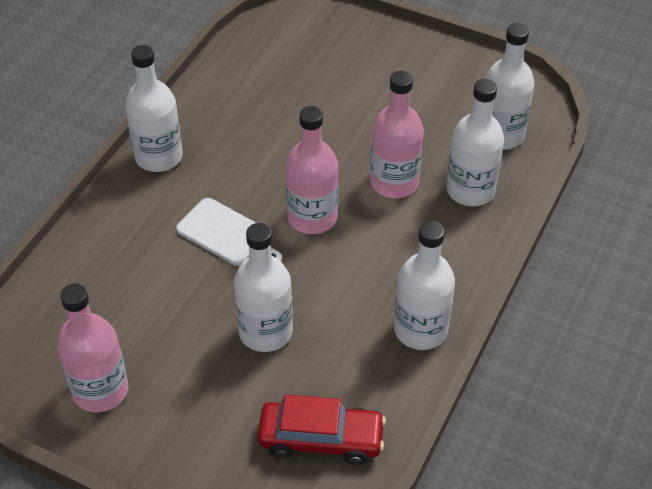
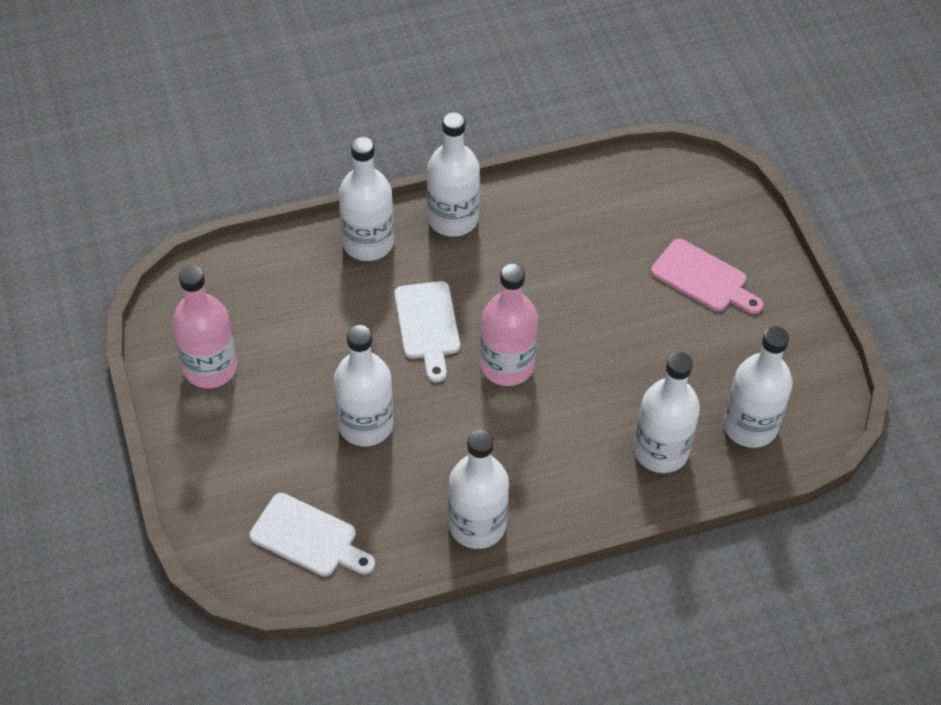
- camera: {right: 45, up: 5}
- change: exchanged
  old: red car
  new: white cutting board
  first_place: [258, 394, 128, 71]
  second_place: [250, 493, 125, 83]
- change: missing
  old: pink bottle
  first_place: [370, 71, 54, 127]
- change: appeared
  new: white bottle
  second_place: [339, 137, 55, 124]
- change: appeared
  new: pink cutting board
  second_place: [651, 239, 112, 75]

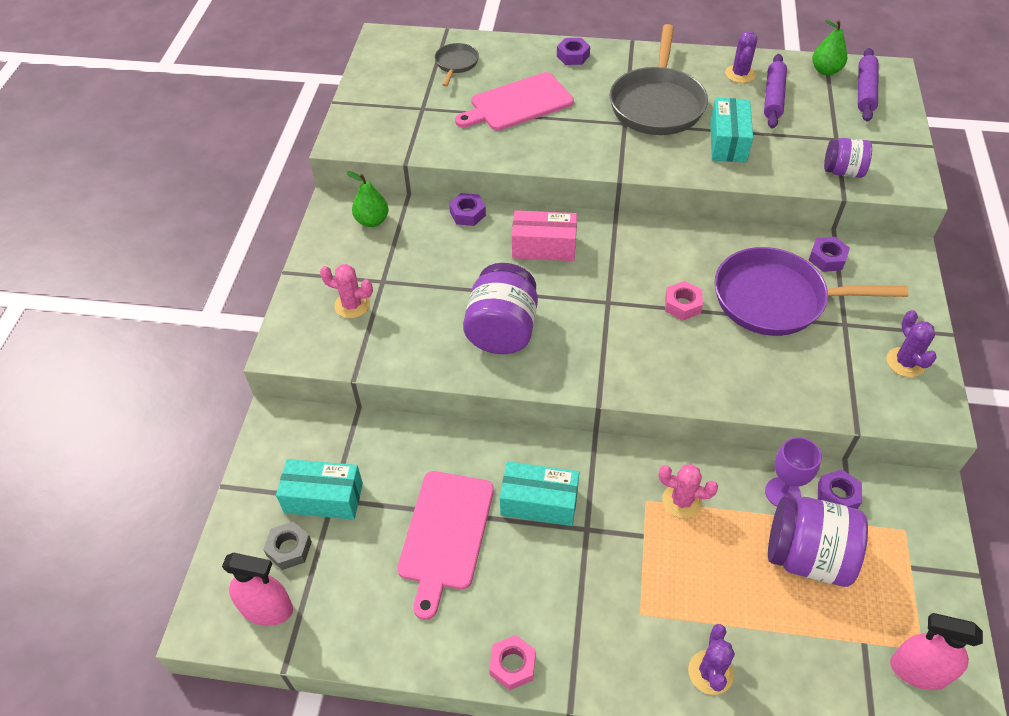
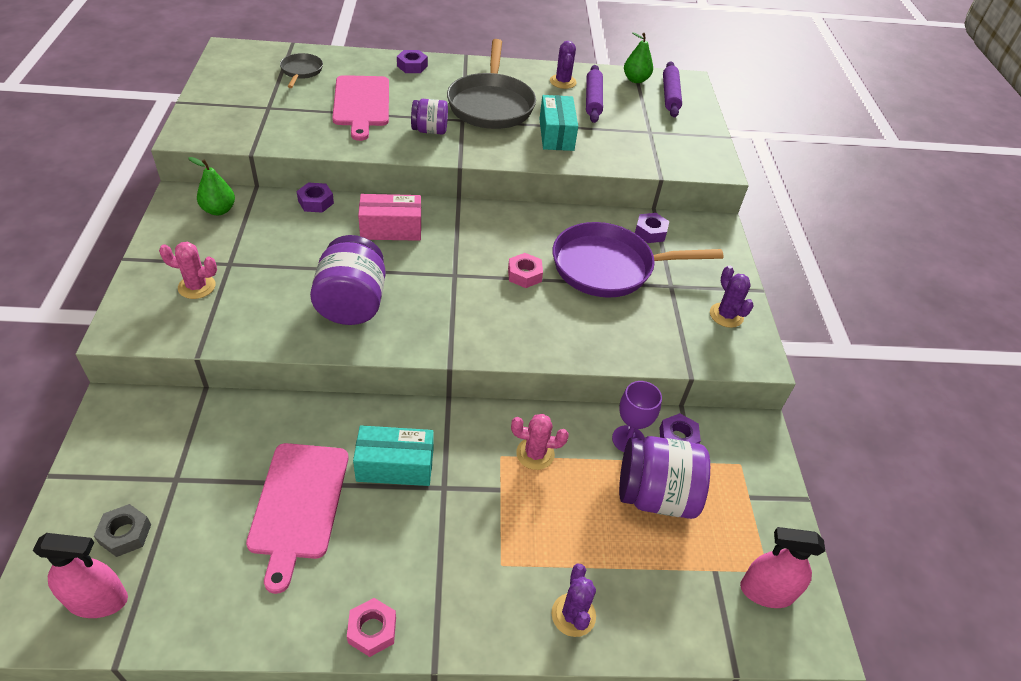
- camera: {right: -15, up: -5}
- change: missing
  old: turquoise box
  first_place: [276, 459, 87, 61]
- change: spun
  old: pink cutting board
  first_place: [455, 72, 119, 59]
  second_place: [332, 75, 57, 66]
  degrees: -60
- change: relocated
  old: purple jar
  first_place: [824, 138, 48, 40]
  second_place: [411, 99, 37, 36]

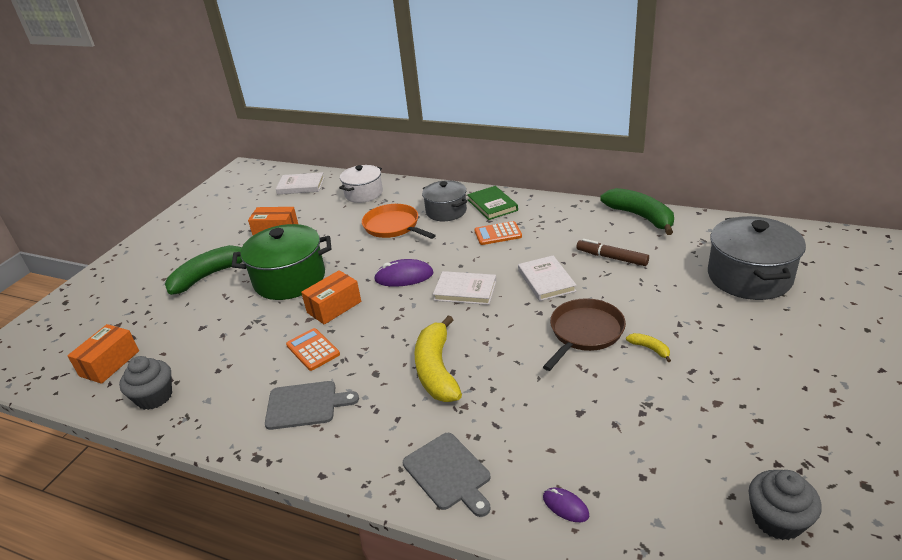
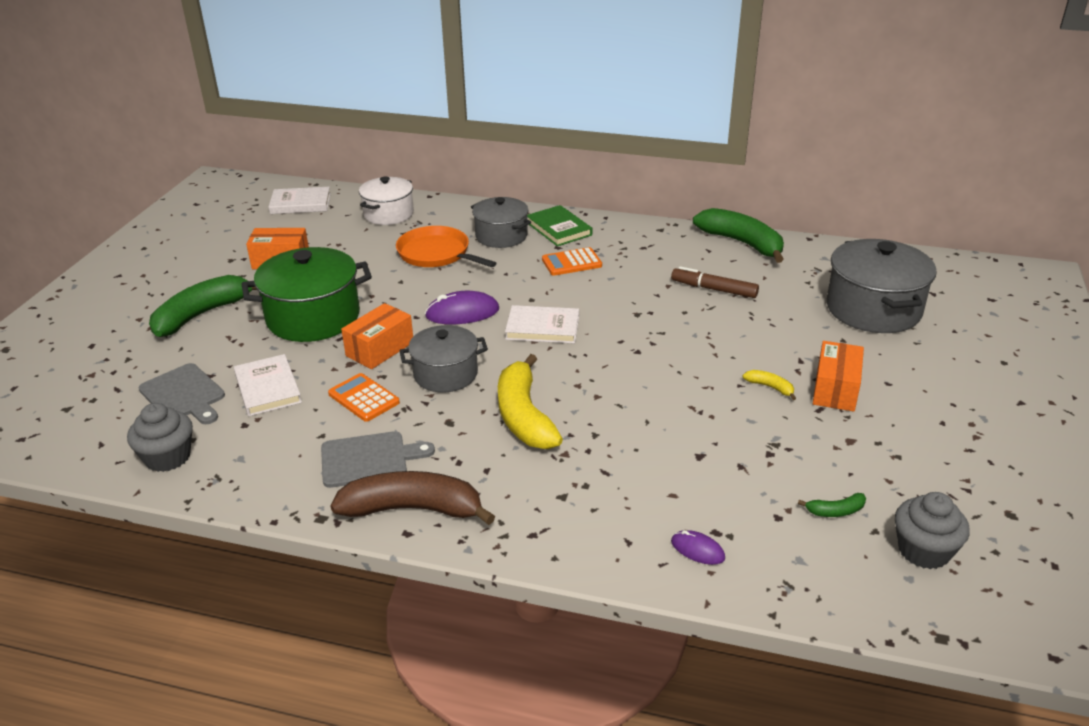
- camera: {right: -10, up: 0}
- change: relocated
  old: orange box
  first_place: [67, 324, 72, 60]
  second_place: [813, 341, 51, 71]
- change: relocated
  old: grey cutting board
  first_place: [403, 433, 88, 84]
  second_place: [139, 363, 86, 61]
- change: relocated
  old: white book
  first_place: [518, 255, 59, 46]
  second_place: [234, 354, 68, 62]
- change: missing
  old: brown pan
  first_place: [543, 298, 83, 73]
- change: appeared
  new: brown banana
  second_place: [331, 471, 164, 54]
- change: appeared
  new: grey pot
  second_place: [399, 325, 89, 68]
- change: appeared
  new: green banana
  second_place: [798, 493, 68, 24]

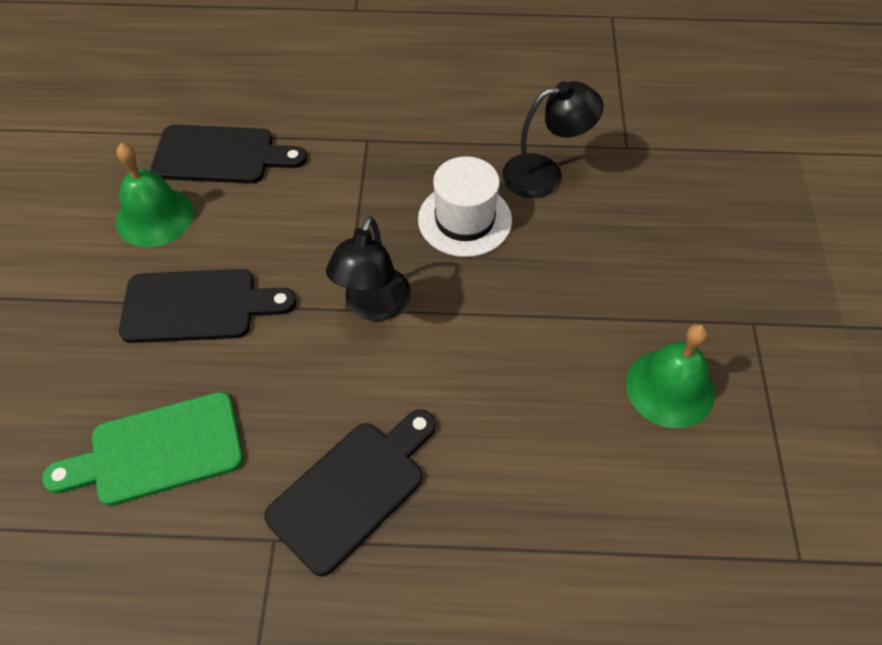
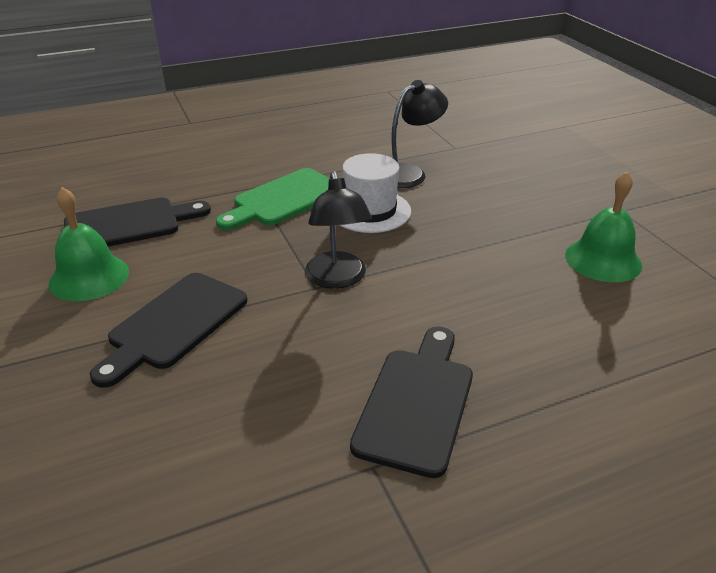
- camera: {right: -25, up: -20}
- change: relocated
  old: green cutting board
  first_place: [42, 392, 201, 114]
  second_place: [216, 168, 114, 62]
- change: spun
  old: black cutting board
  first_place: [119, 269, 177, 74]
  second_place: [90, 273, 157, 115]
  degrees: 150

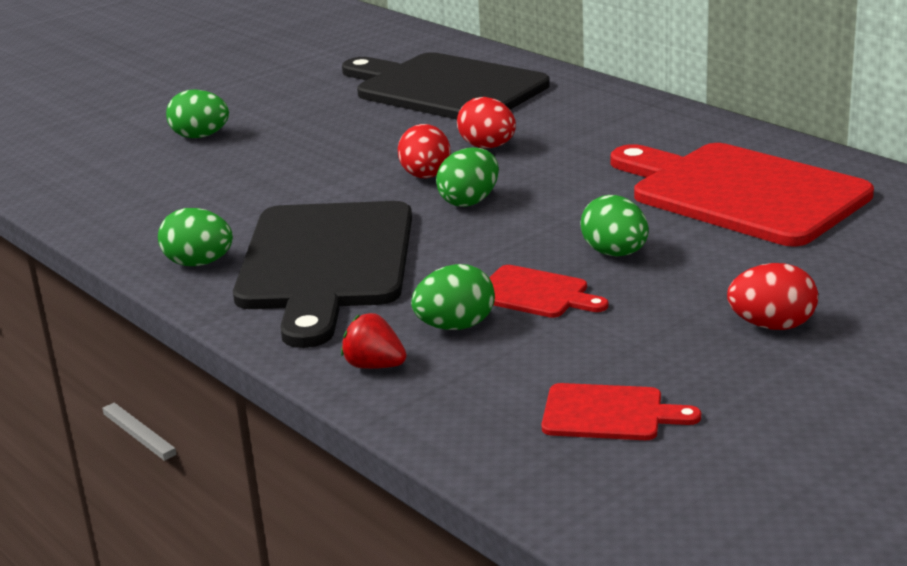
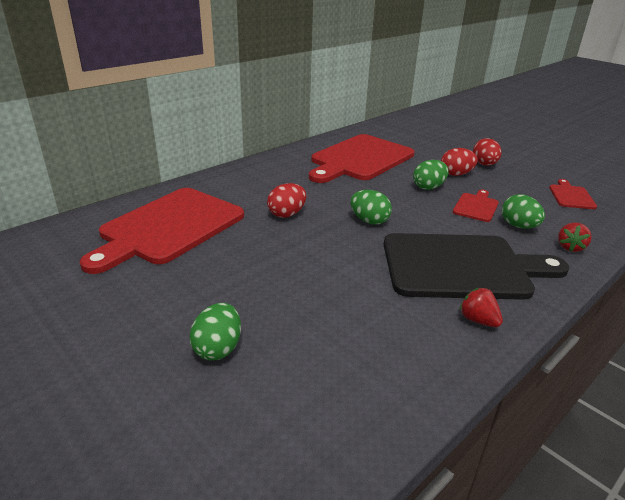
- camera: {right: -95, up: 5}
- change: exchanged
  old: green egg
  new: red strawberry
  first_place: [158, 208, 75, 58]
  second_place: [460, 288, 43, 39]
- change: colour
  old: black cutting board
  new: red cutting board
  first_place: [342, 52, 208, 68]
  second_place: [80, 188, 164, 86]
- change: relocated
  old: red egg
  first_place: [398, 124, 53, 54]
  second_place: [441, 148, 37, 28]

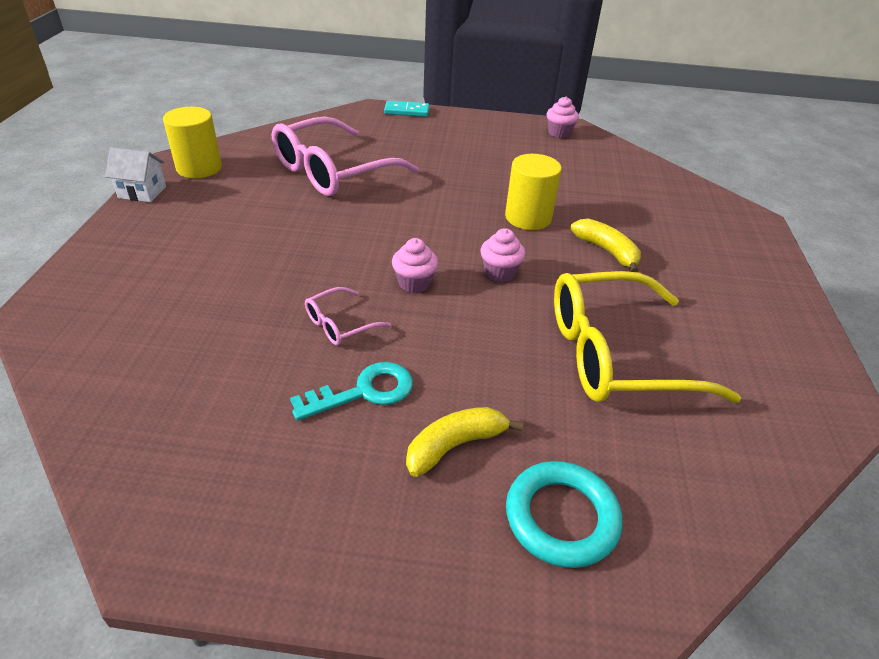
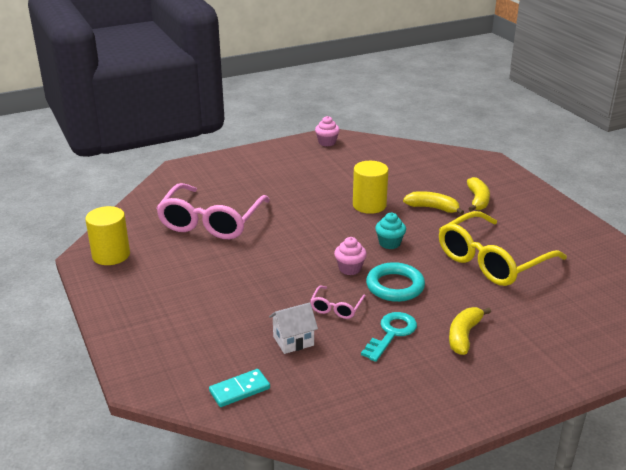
- camera: {right: -30, up: -10}
- change: relocated
  old: white house
  first_place: [105, 148, 61, 54]
  second_place: [269, 302, 49, 52]
- change: relocated
  old: turquoise domino
  first_place: [384, 101, 45, 16]
  second_place: [209, 369, 61, 38]
- change: colour
  old: pink cupcake
  new: turquoise cupcake
  first_place: [480, 228, 46, 54]
  second_place: [375, 213, 31, 36]
- change: relocated
  old: turquoise ring
  first_place: [506, 461, 116, 107]
  second_place: [366, 262, 59, 40]
- change: appeared
  new: yellow banana
  second_place: [467, 177, 23, 34]

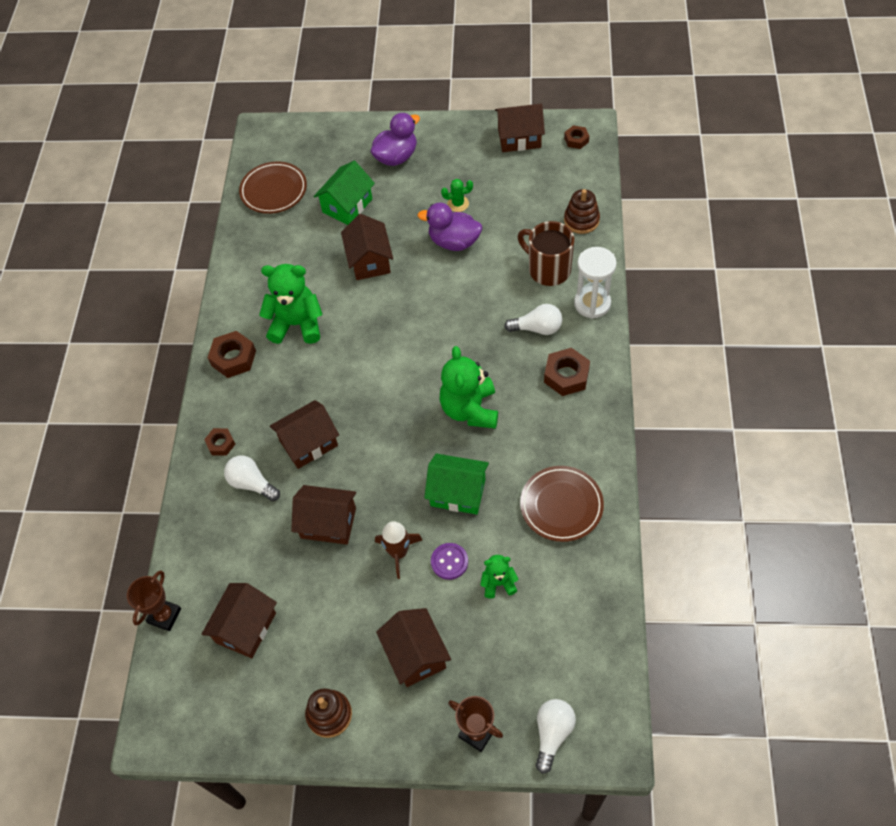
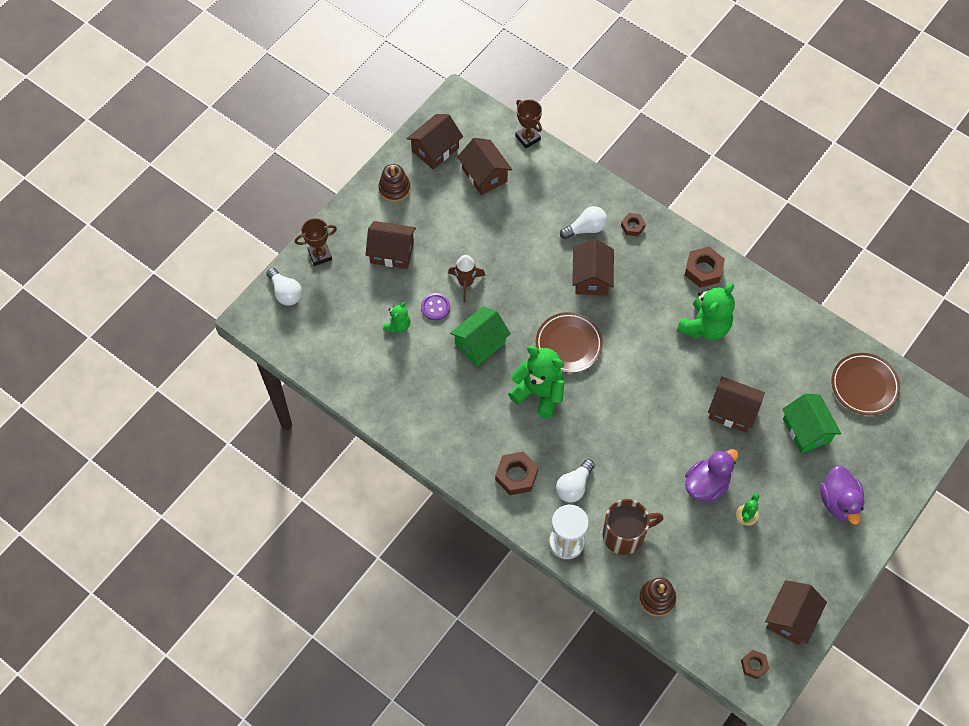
- camera: {right: 120, up: 5}
- change: relocated
  old: brown house
  first_place: [291, 485, 65, 60]
  second_place: [406, 114, 57, 55]
- change: relocated
  old: brown plate
  first_place: [520, 466, 84, 76]
  second_place: [536, 312, 67, 61]

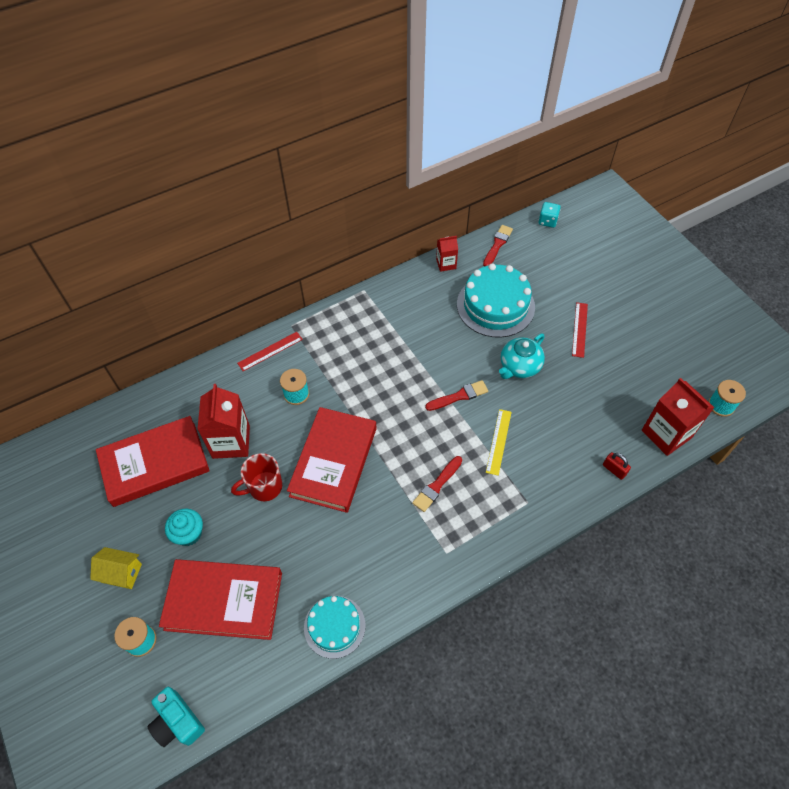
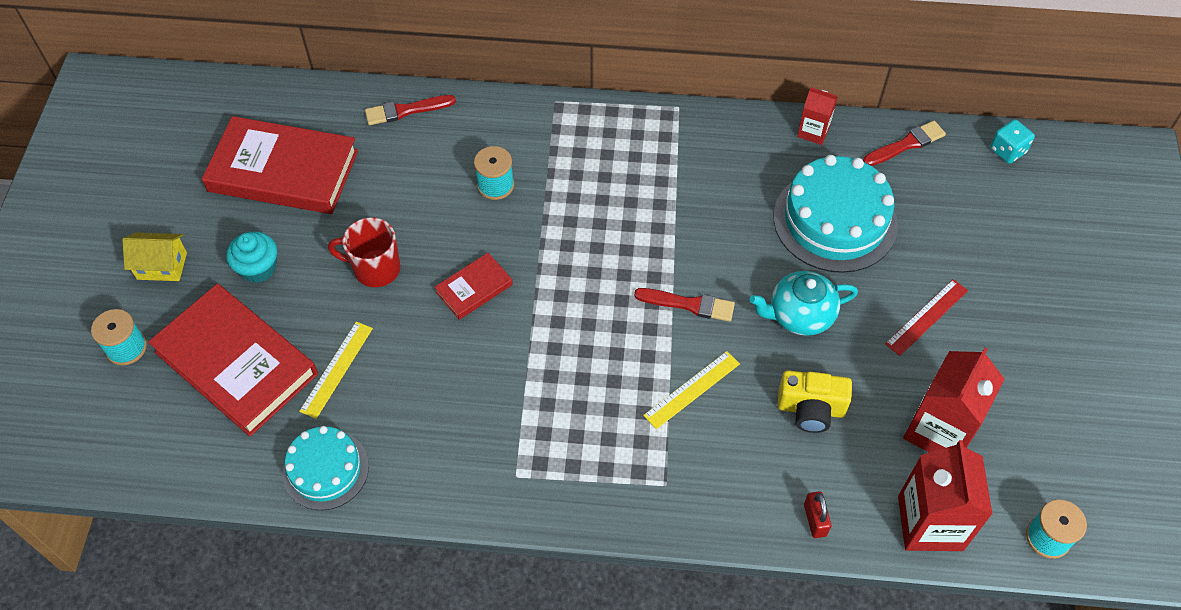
- camera: {right: 35, up: 0}
- change: spun
  old: yellow house
  first_place: [90, 547, 52, 42]
  second_place: [122, 232, 65, 49]
  degrees: -45
- change: missing
  old: turquoise camera
  first_place: [148, 687, 57, 60]
- change: relocated
  old: red carton
  first_place: [197, 384, 53, 75]
  second_place: [903, 347, 102, 106]
- change: missing
  old: red ruler
  first_place: [237, 332, 66, 39]
- change: size
  old: red book
  first_place: [287, 407, 90, 106]
  second_place: [435, 253, 78, 67]
  factor: 0.47
- change: relocated
  old: red brush
  first_place: [412, 456, 50, 56]
  second_place: [365, 95, 91, 30]
- change: appeared
  new: yellow ruler
  second_place: [299, 322, 74, 97]
- change: appeared
  new: yellow camera
  second_place: [778, 370, 74, 63]

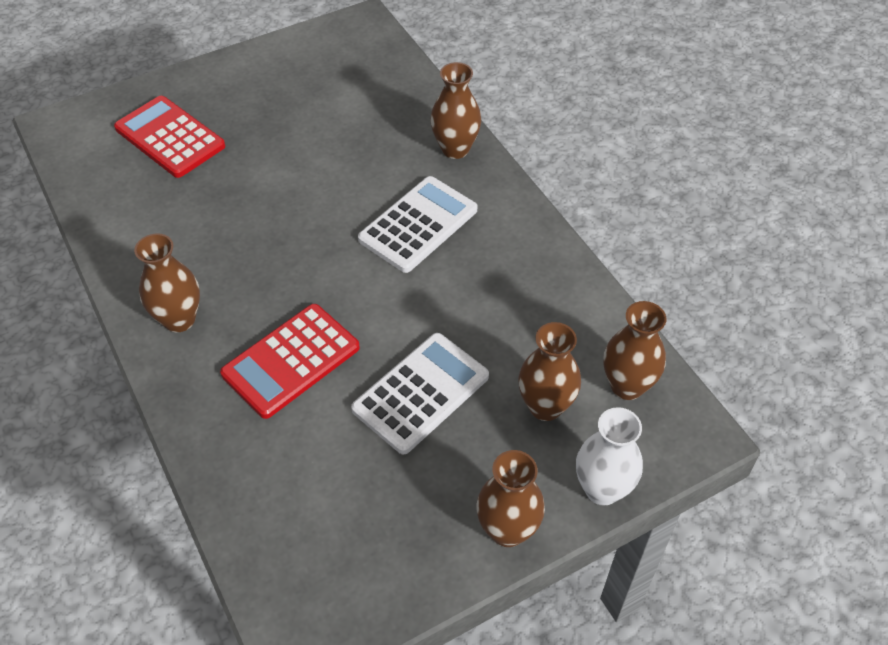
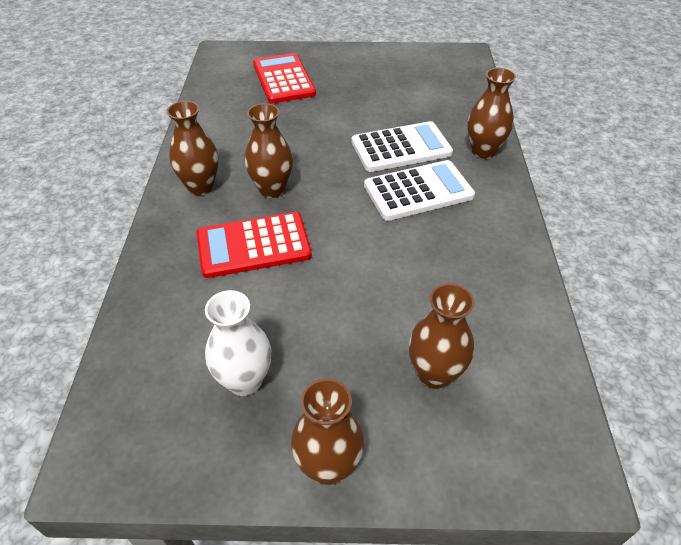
- camera: {right: 30, up: -5}
- change: relocated
  old: white calculator
  first_place: [351, 333, 138, 121]
  second_place: [351, 121, 102, 51]
- change: relocated
  old: white vase
  first_place: [576, 407, 67, 99]
  second_place: [205, 290, 66, 106]
- change: relocated
  old: brown vase
  first_place: [604, 301, 62, 99]
  second_place: [245, 103, 48, 95]

